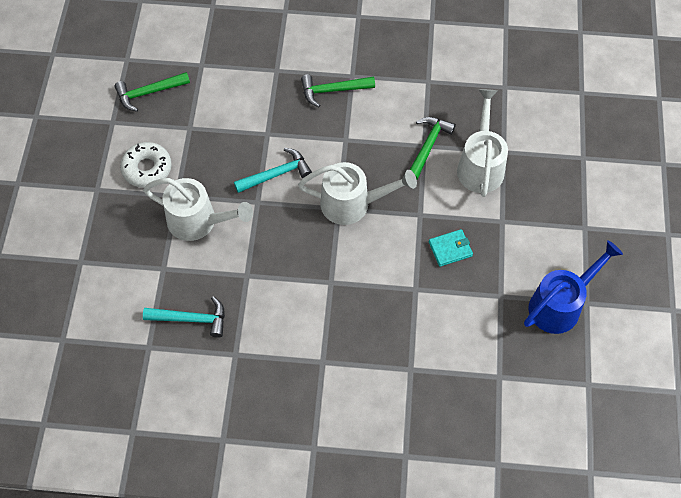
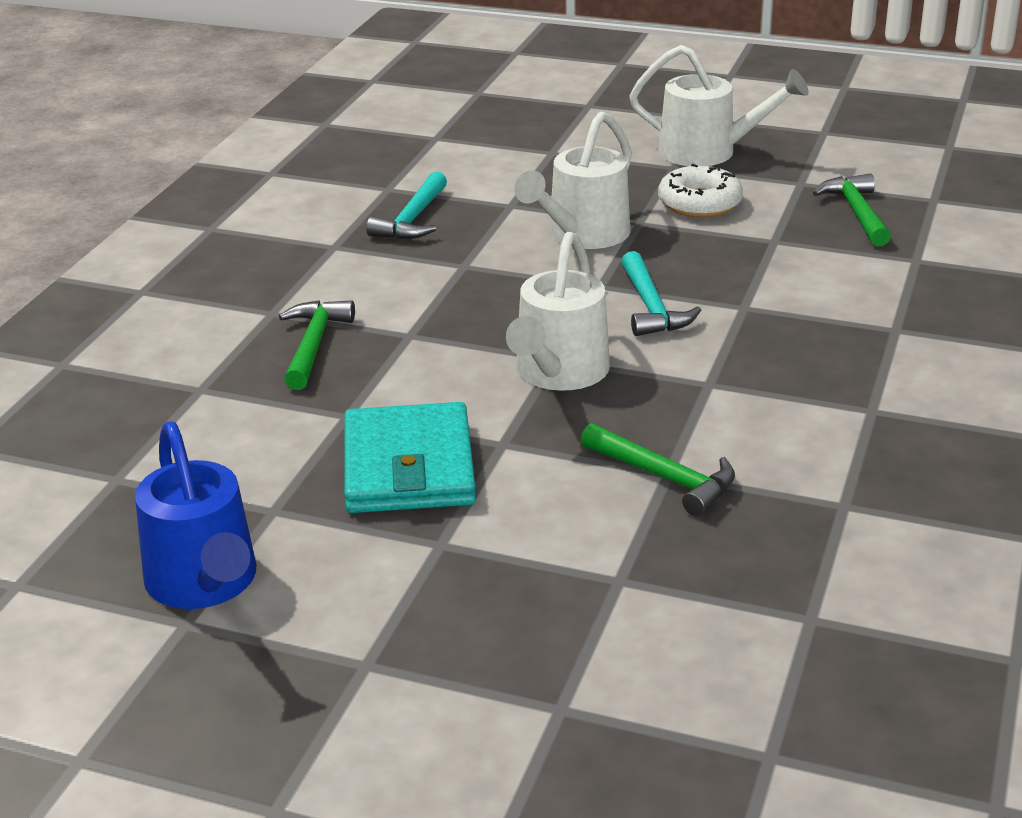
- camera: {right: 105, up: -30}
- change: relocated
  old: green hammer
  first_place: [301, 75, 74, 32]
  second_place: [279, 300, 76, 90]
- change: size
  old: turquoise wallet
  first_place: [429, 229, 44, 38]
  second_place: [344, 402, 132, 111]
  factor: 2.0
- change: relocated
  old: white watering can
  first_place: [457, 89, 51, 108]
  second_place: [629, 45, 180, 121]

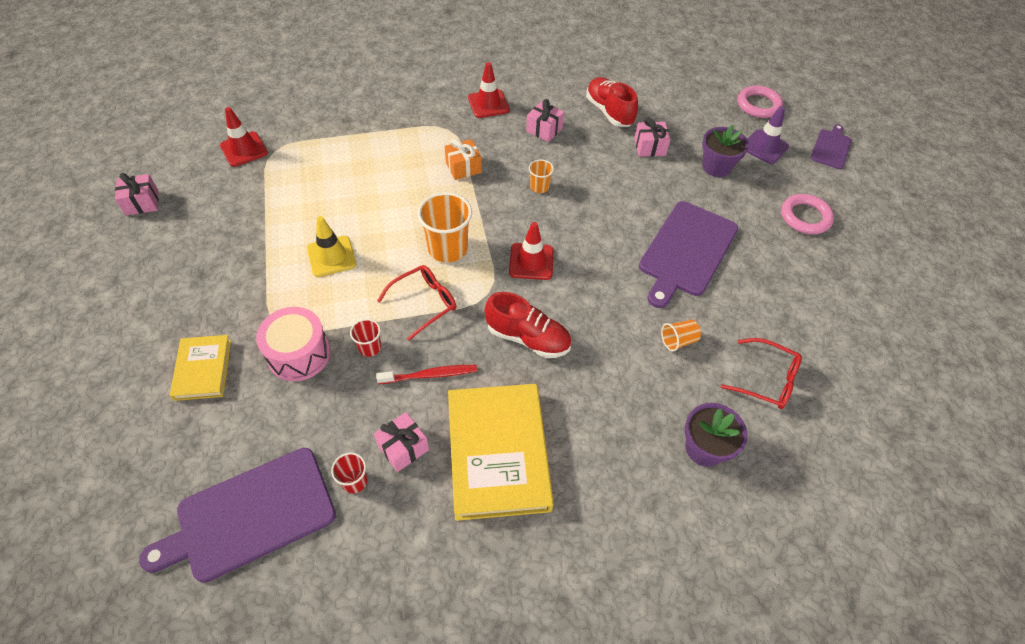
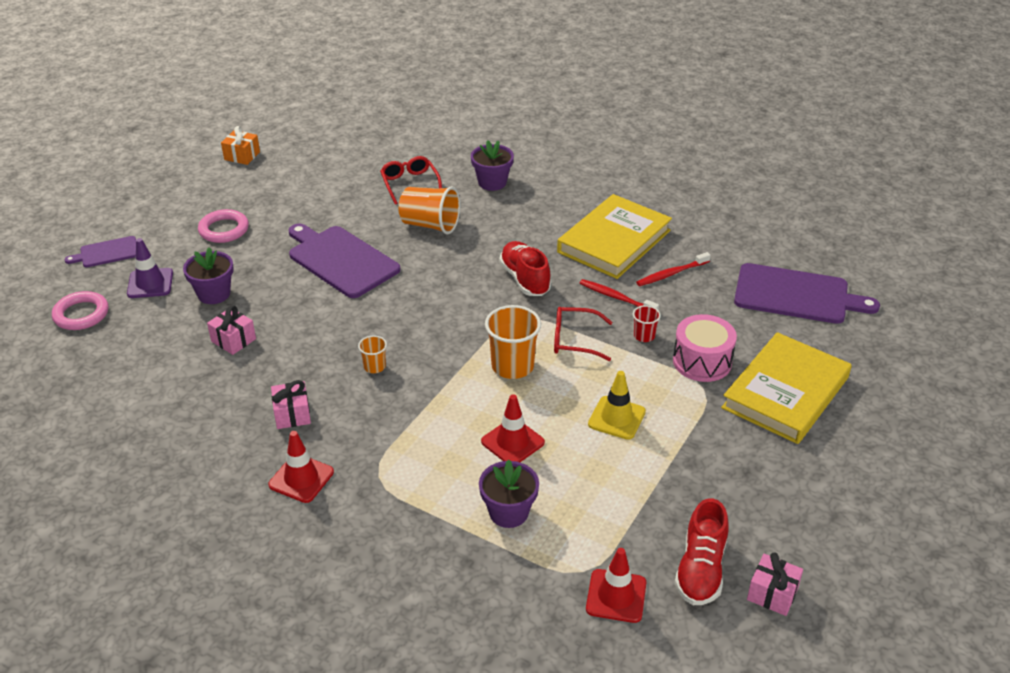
- camera: {right: -135, up: -15}
- change: size
  old: yellow book
  first_place: [170, 335, 61, 66]
  second_place: [721, 332, 131, 112]
  factor: 1.84
- change: missing
  old: red cup
  first_place: [331, 453, 37, 40]
- change: exchanged
  old: pink gift
  new: red toothbrush
  first_place: [374, 412, 55, 60]
  second_place: [636, 252, 75, 34]
- change: relocated
  old: orange gift
  first_place: [445, 139, 37, 41]
  second_place: [221, 126, 39, 39]
- change: relocated
  old: red traffic cone
  first_place: [509, 222, 45, 58]
  second_place: [481, 394, 64, 68]
- change: relocated
  old: red shoe
  first_place: [586, 77, 52, 50]
  second_place: [674, 498, 54, 107]
- change: spun
  old: purple cutting board
  first_place: [639, 201, 99, 107]
  second_place: [288, 223, 112, 75]
  degrees: -120
- change: size
  old: orange cup
  first_place: [661, 320, 40, 32]
  second_place: [398, 186, 62, 49]
  factor: 1.93
- change: appeared
  new: purple flower pot
  second_place: [479, 459, 60, 69]

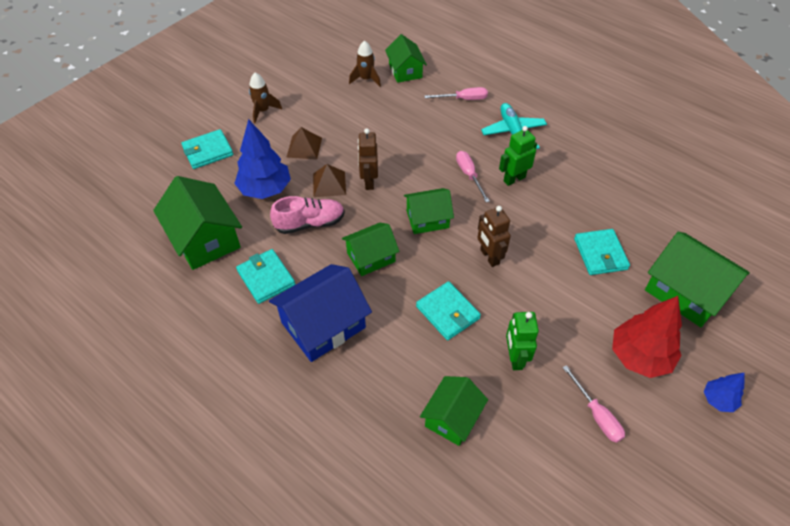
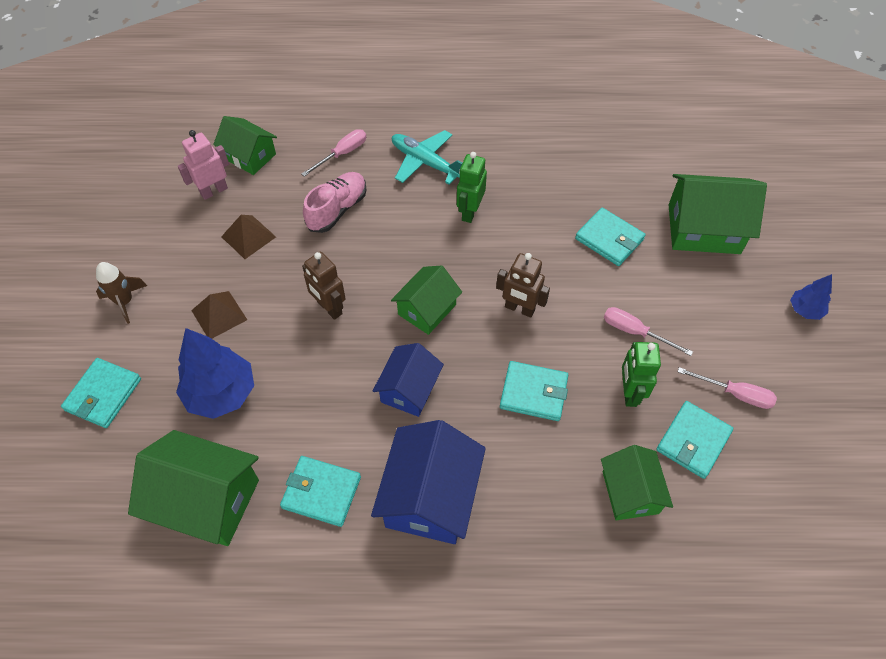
- camera: {right: -40, up: 5}
- change: relocated
  old: pink shoe
  first_place: [270, 196, 75, 38]
  second_place: [303, 172, 64, 61]
- change: relocated
  old: brown pyramid
  first_place: [313, 164, 33, 33]
  second_place: [221, 215, 55, 44]
- change: colour
  old: green house
  new: blue house
  first_place: [342, 223, 57, 53]
  second_place: [373, 343, 71, 74]
- change: exchanged
  old: brown rocket
  new: pink robot
  first_place: [349, 40, 32, 47]
  second_place: [178, 130, 51, 70]
- change: relocated
  old: pink screwdriver
  first_place: [456, 151, 34, 51]
  second_place: [604, 307, 89, 49]
- change: spun
  old: green robot
  first_place: [506, 312, 33, 58]
  second_place: [622, 342, 39, 65]
  degrees: 45
- change: missing
  old: red tree
  first_place: [612, 296, 70, 82]
- change: appeared
  new: turquoise wallet
  second_place: [656, 401, 77, 78]

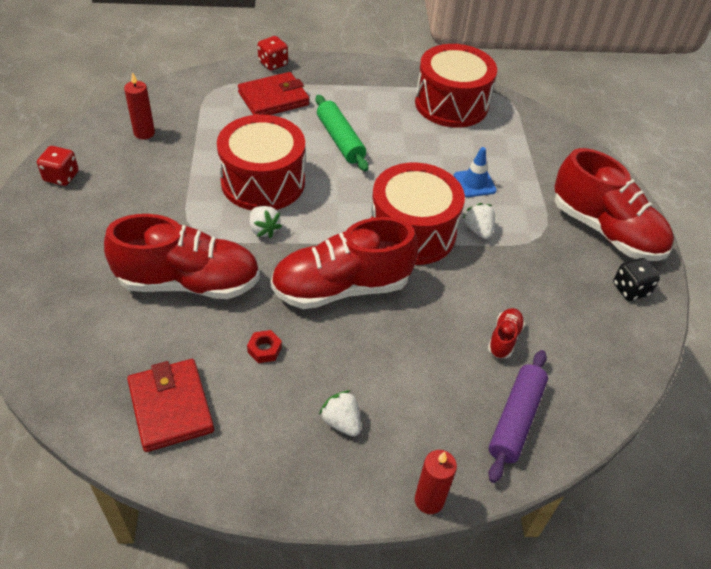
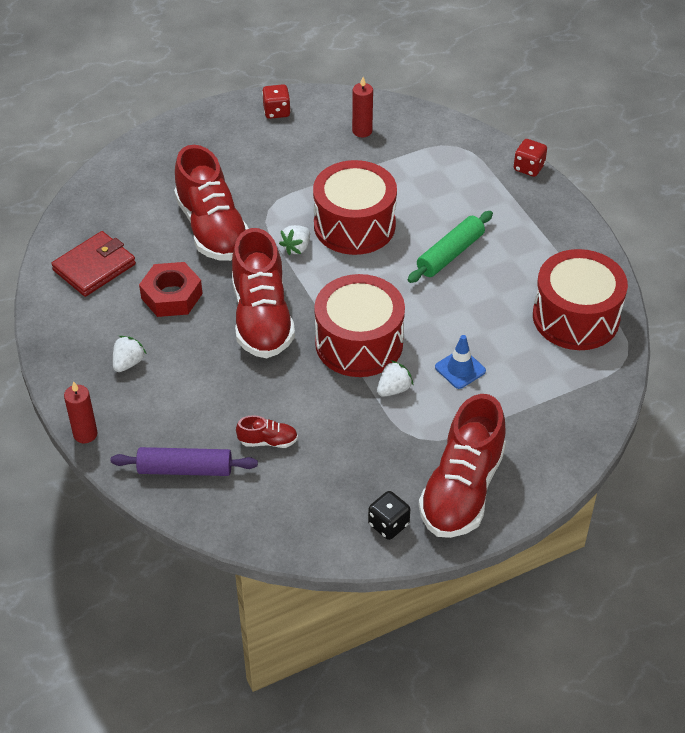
- camera: {right: 70, up: 0}
- change: missing
  old: red wallet
  first_place: [238, 72, 71, 43]
- change: size
  old: red nut
  first_place: [247, 330, 35, 33]
  second_place: [139, 262, 64, 55]
  factor: 2.1
- change: spun
  old: red shoe
  first_place: [270, 217, 148, 92]
  second_place: [232, 228, 63, 130]
  degrees: -150

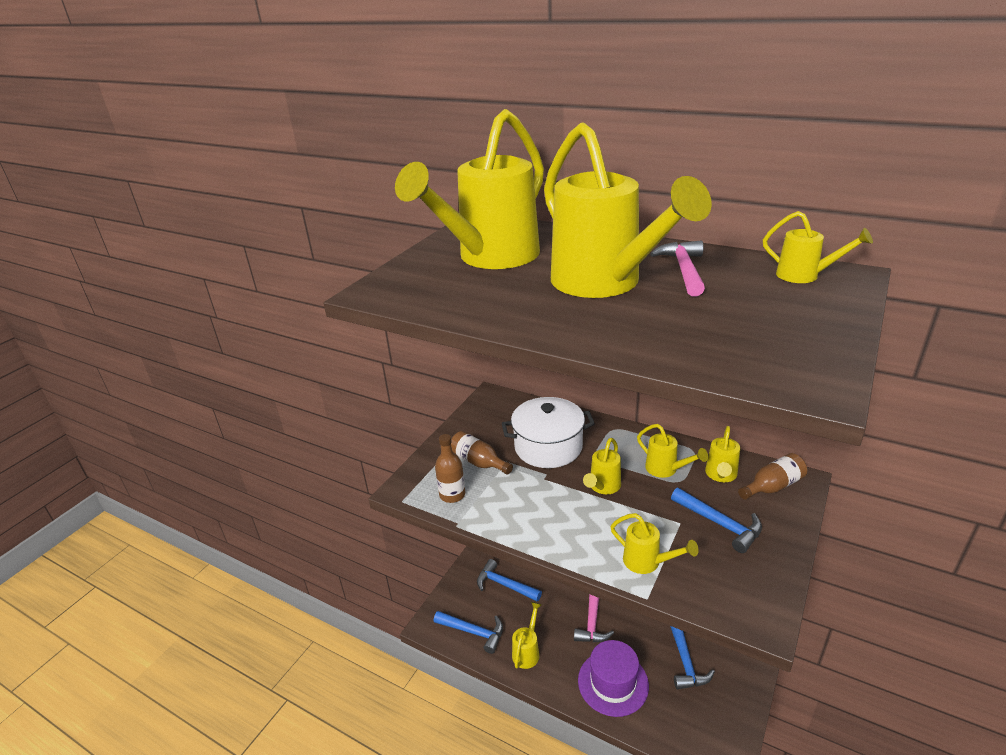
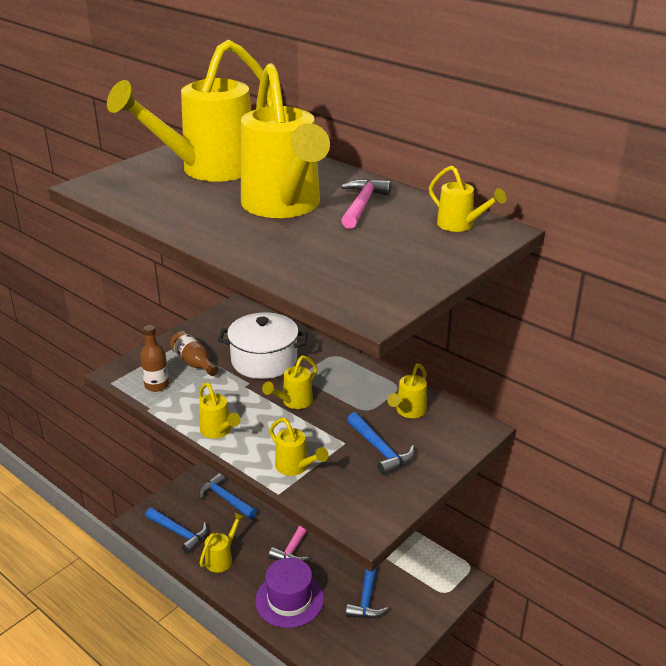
- camera: {right: 10, up: 0}
- change: relocated
  old: yellow watering can
  first_place: [637, 424, 71, 54]
  second_place: [199, 383, 42, 55]
- change: missing
  old: brown bottle
  first_place: [738, 453, 69, 47]

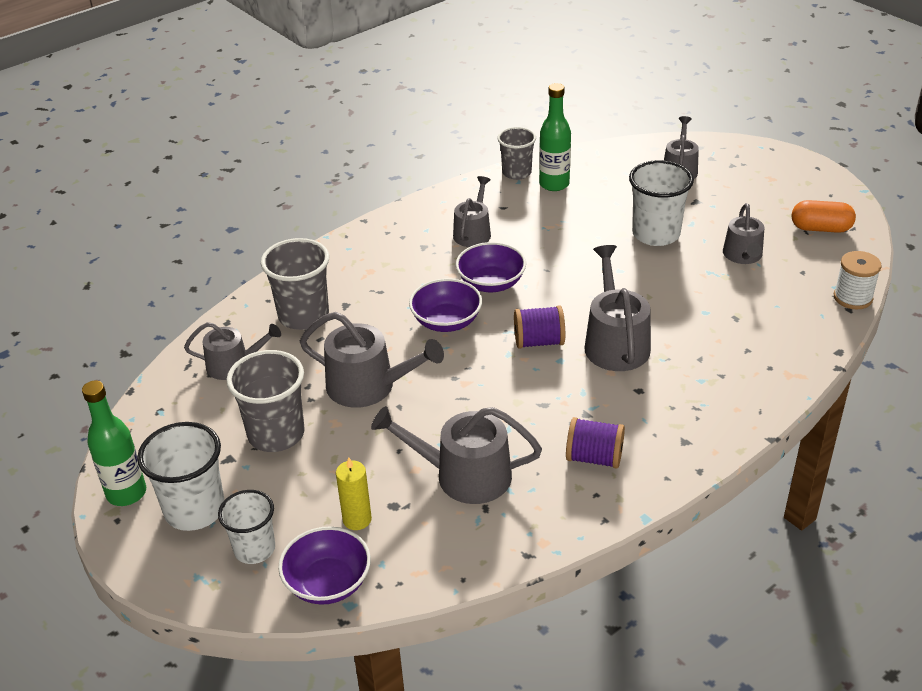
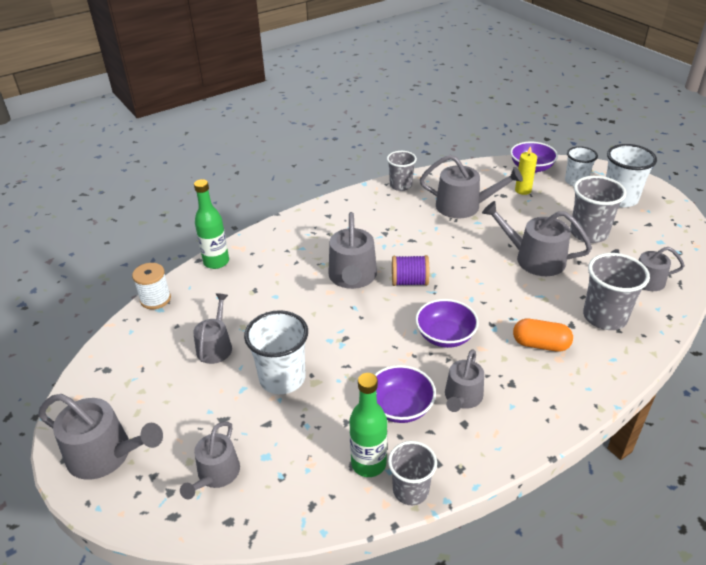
- camera: {right: -175, up: 0}
- change: relocated
  old: green bottle
  first_place: [82, 381, 64, 125]
  second_place: [194, 179, 35, 90]
- change: relocated
  old: purple bowl
  first_place: [409, 279, 73, 53]
  second_place: [374, 365, 62, 58]
- change: missing
  old: purple spool
  first_place: [566, 417, 59, 52]
- change: relocated
  old: orange capsule
  first_place: [792, 200, 64, 33]
  second_place: [513, 319, 60, 33]
- change: appeared
  new: grey watering can
  second_place: [38, 394, 125, 86]
- change: appeared
  new: grey cup
  second_place: [387, 151, 30, 40]

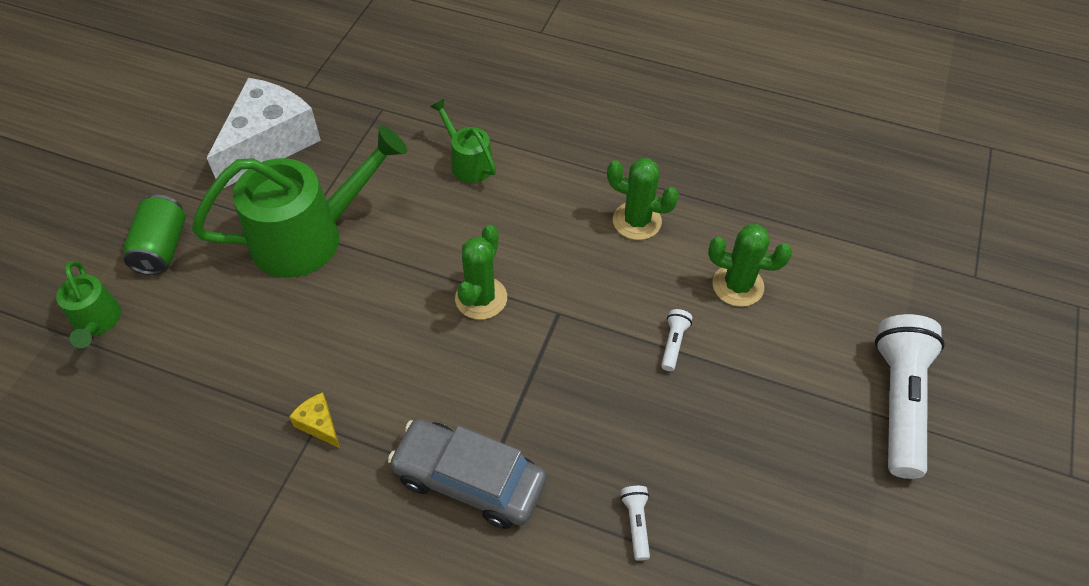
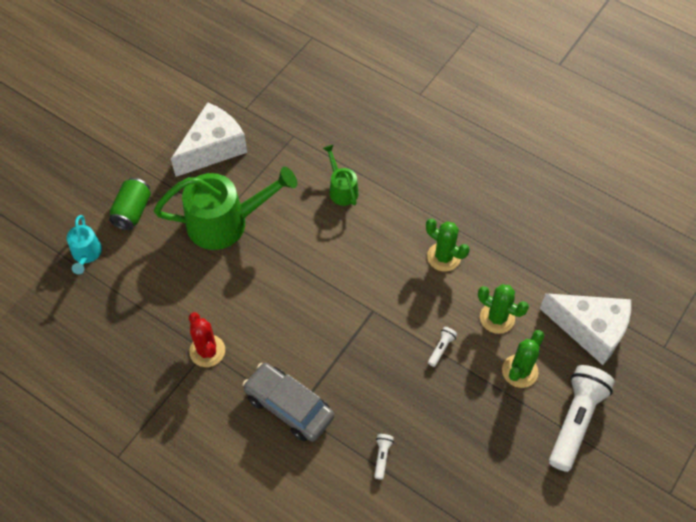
- camera: {right: 15, up: 5}
- change: colour
  old: green watering can
  new: turquoise watering can
  first_place: [56, 261, 65, 87]
  second_place: [67, 215, 35, 59]
- change: exchanged
  old: yellow cheese
  new: red cactus
  first_place: [289, 392, 51, 56]
  second_place: [189, 312, 36, 55]
- change: relocated
  old: green cactus
  first_place: [455, 225, 52, 95]
  second_place: [502, 330, 42, 58]
- change: appeared
  new: white cheese
  second_place: [540, 293, 91, 72]

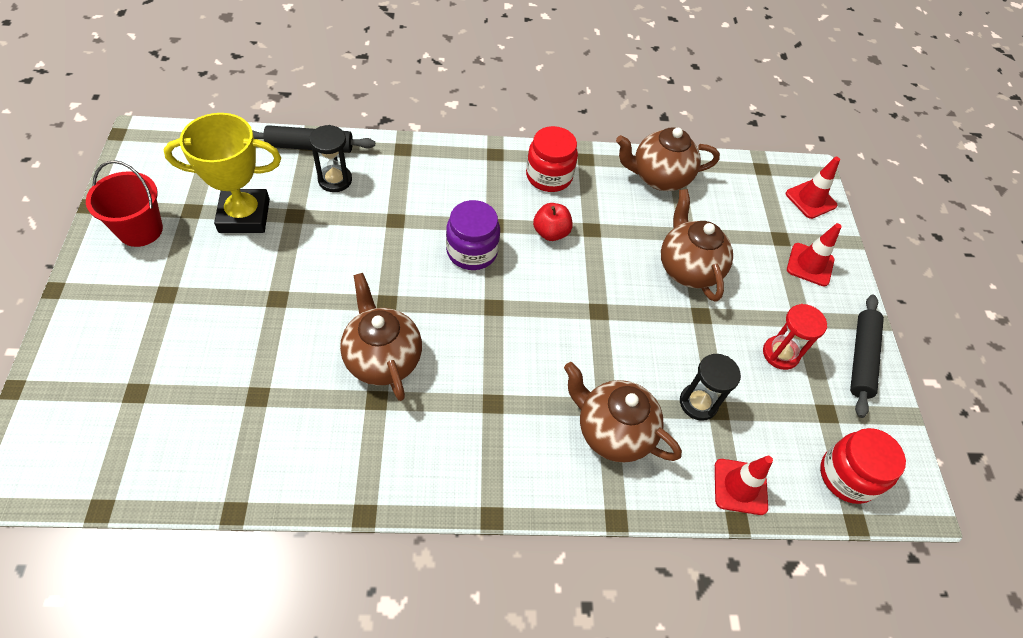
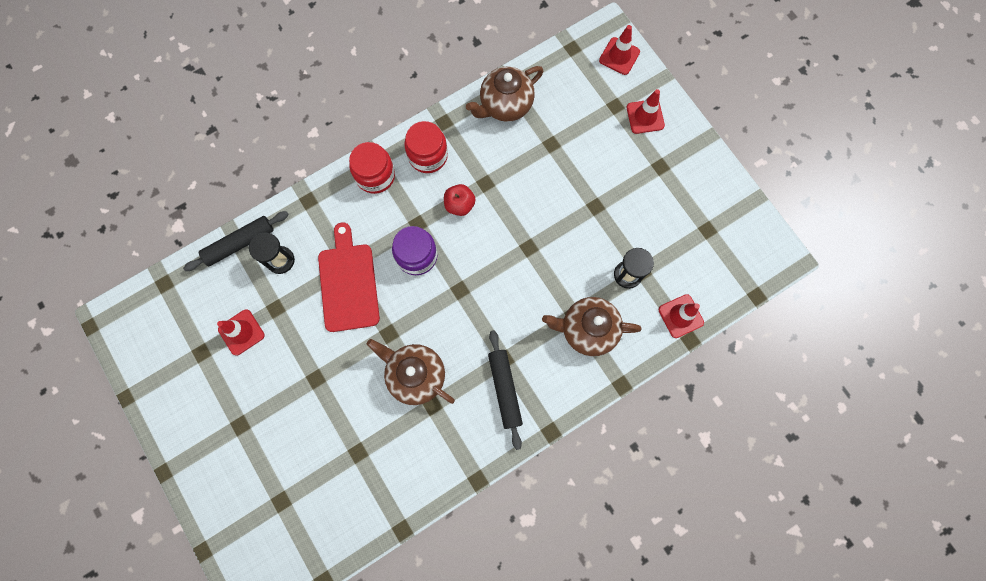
- camera: {right: -25, up: 20}
- change: missing
  old: red bucket
  first_place: [86, 160, 77, 87]
- change: exchanged
  old: yellow trophy
  new: red traffic cone
  first_place: [164, 113, 117, 120]
  second_place: [217, 309, 48, 47]
- change: missing
  old: brown teapot
  first_place: [661, 189, 72, 113]
- change: missing
  old: red hourglass
  first_place: [763, 304, 64, 66]
- change: relocated
  old: red jar
  first_place: [820, 428, 86, 76]
  second_place: [349, 142, 46, 52]
- change: relocated
  old: black rolling pin
  first_place: [850, 294, 34, 124]
  second_place: [488, 330, 35, 120]
- change: appeared
  new: red cutting board
  second_place: [318, 222, 62, 110]

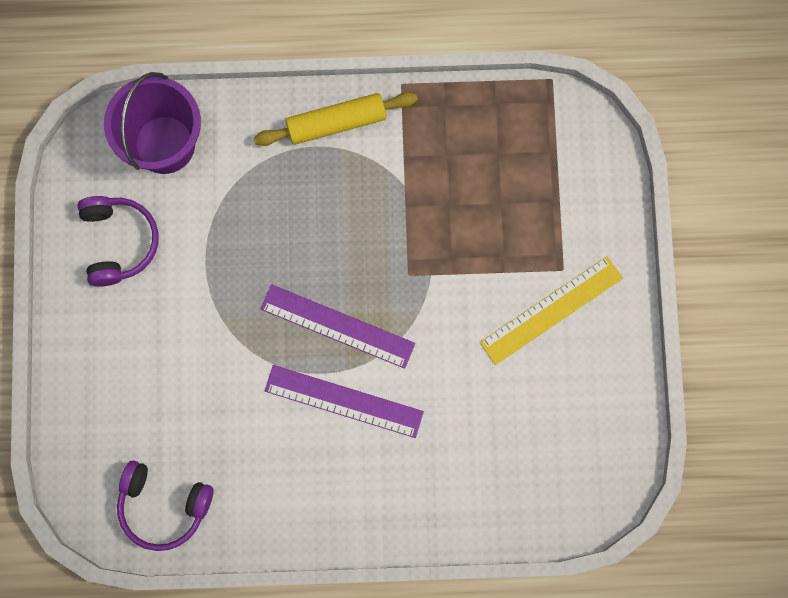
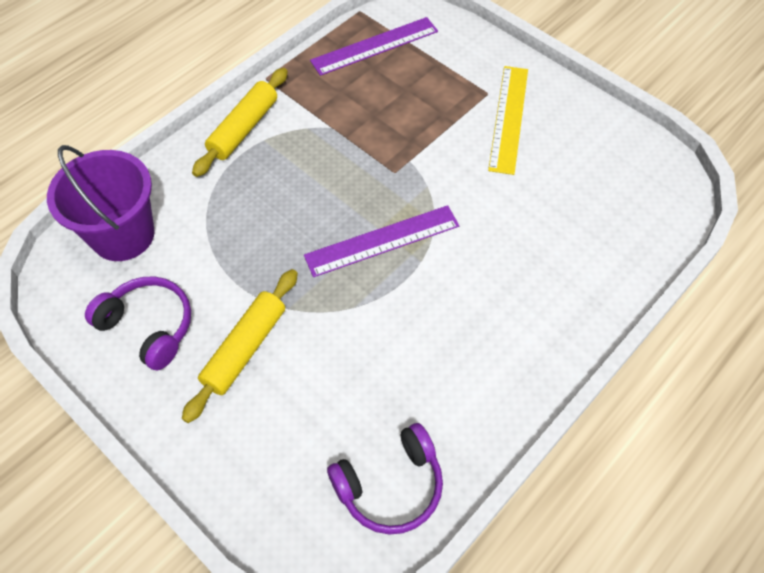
- camera: {right: -45, up: -20}
- change: relocated
  old: purple ruler
  first_place: [265, 365, 159, 73]
  second_place: [310, 17, 128, 59]
- change: appeared
  new: yellow rolling pin
  second_place: [182, 269, 116, 154]

